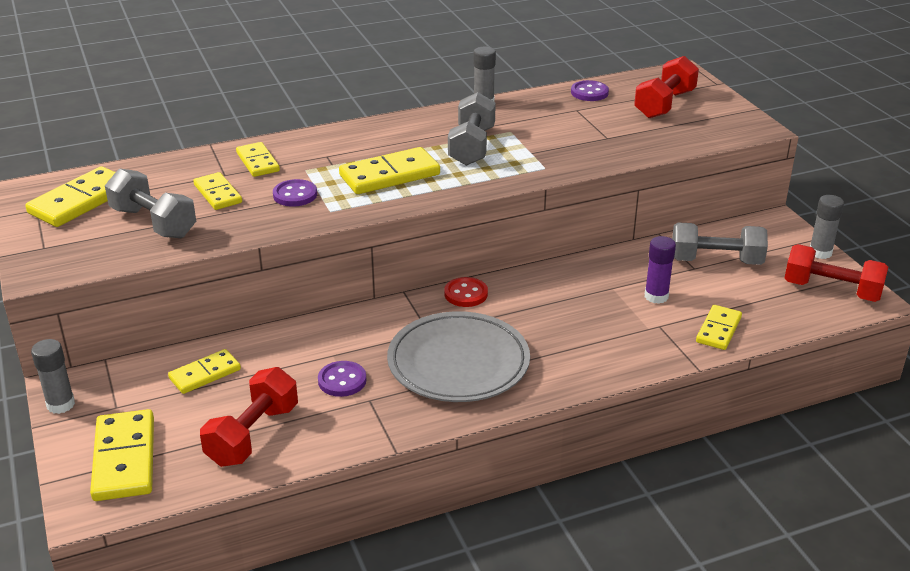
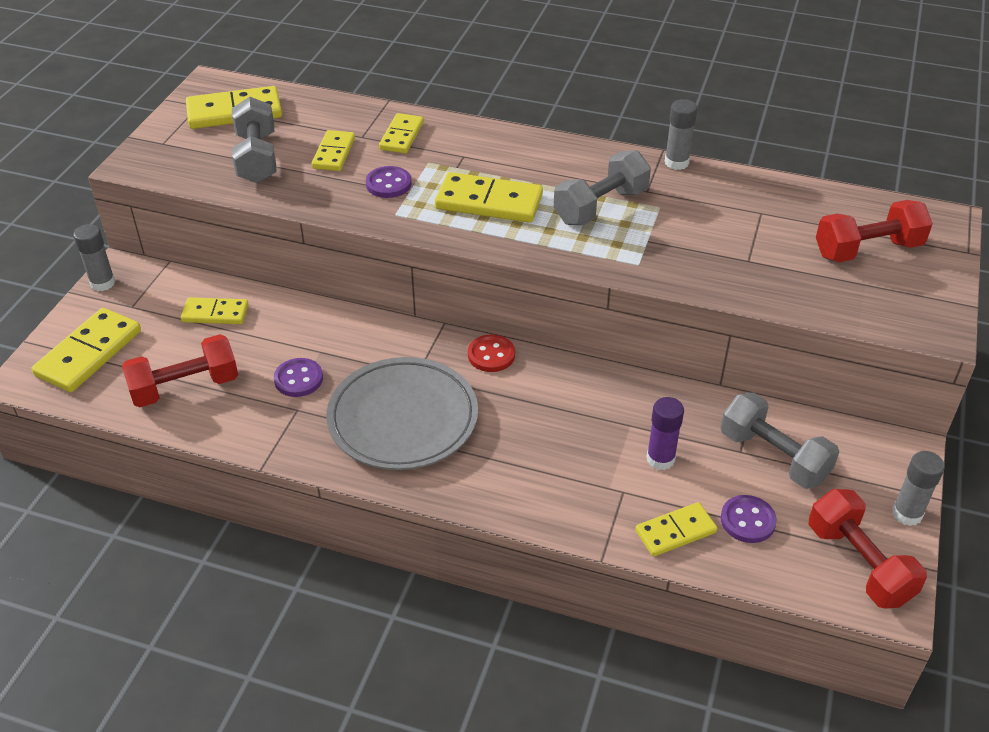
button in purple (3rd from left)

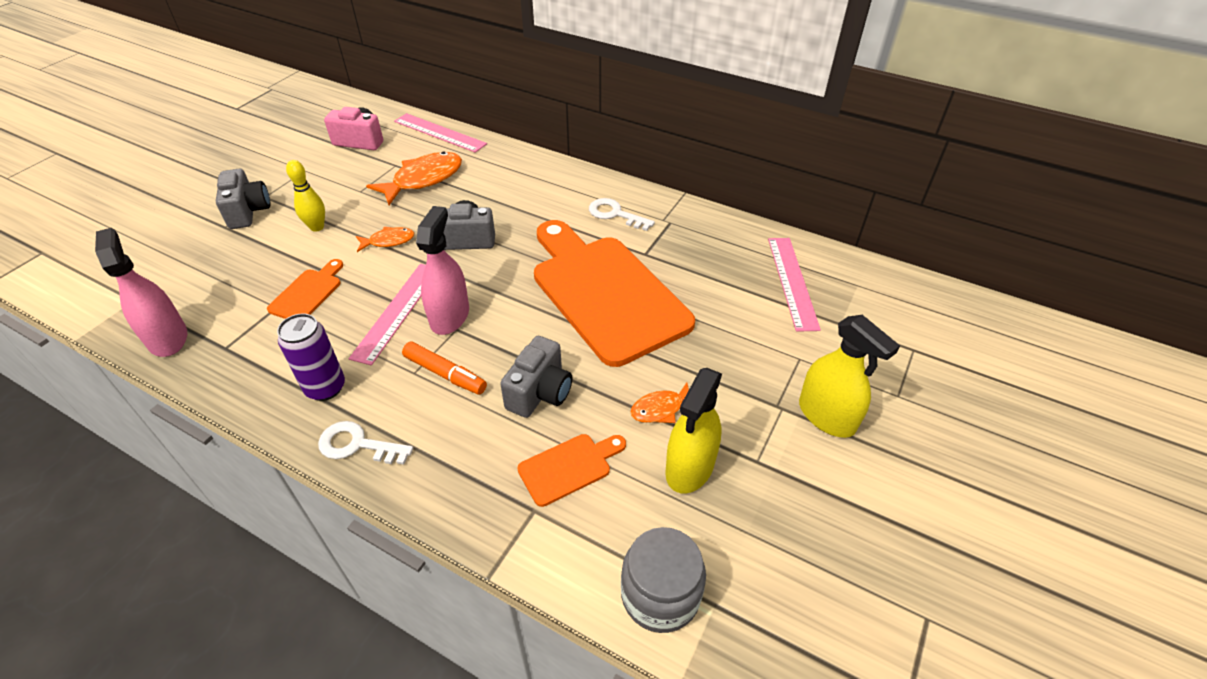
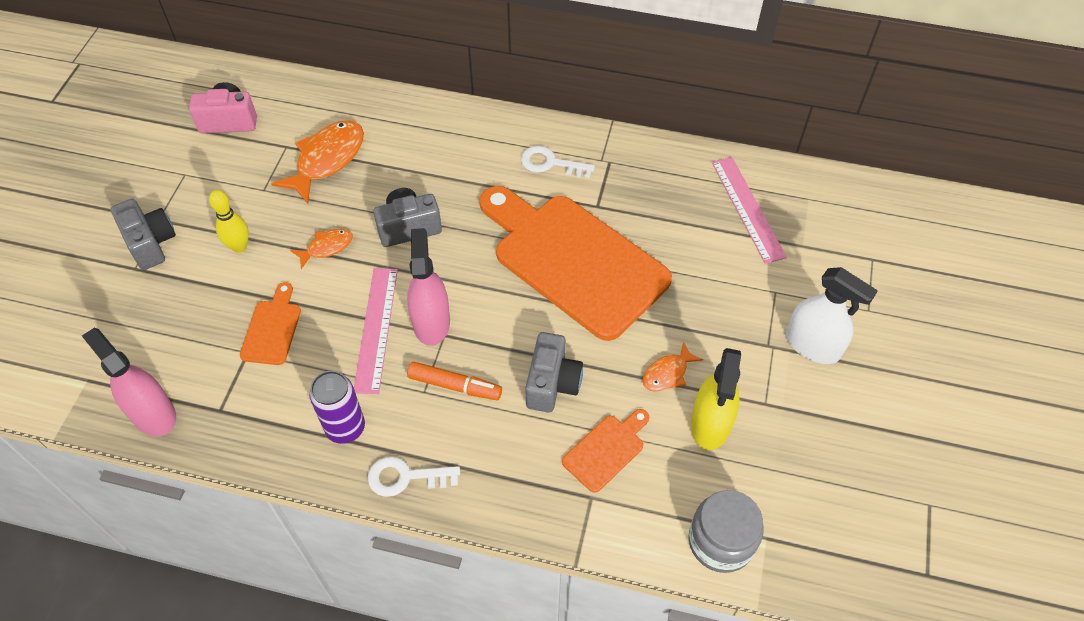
spray bottle in white
ruler in pink (2nd from left in the first image)

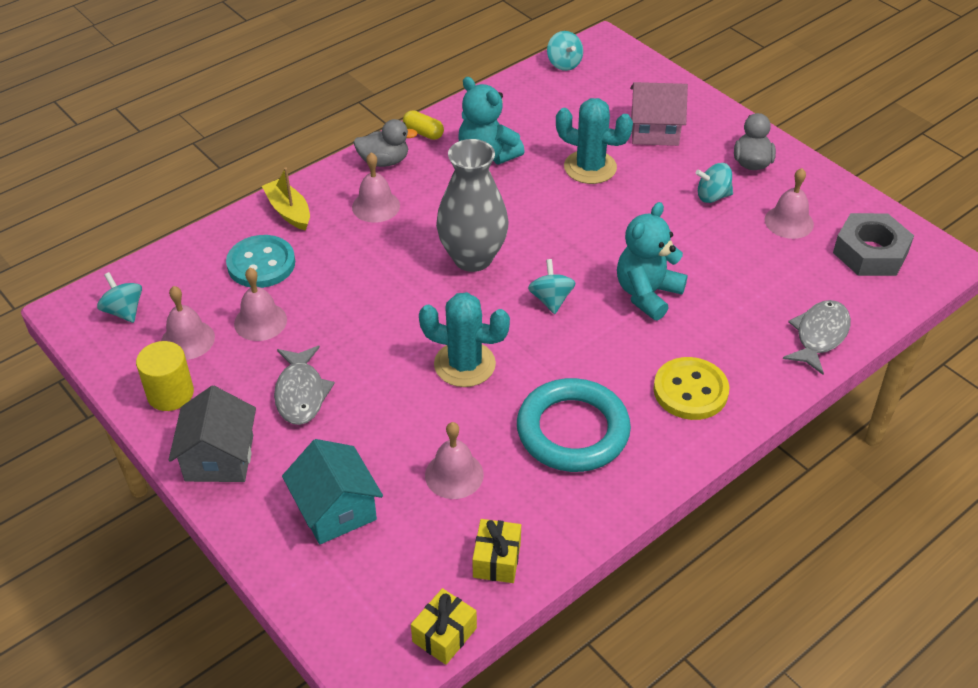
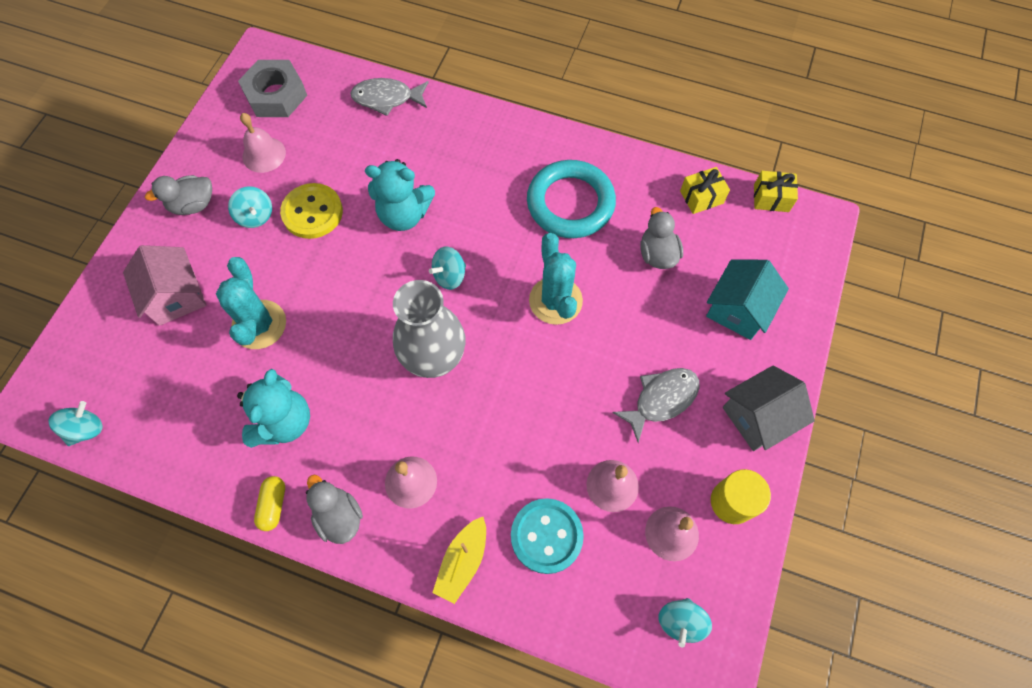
button in yellow
duck in grey (3rd from left)

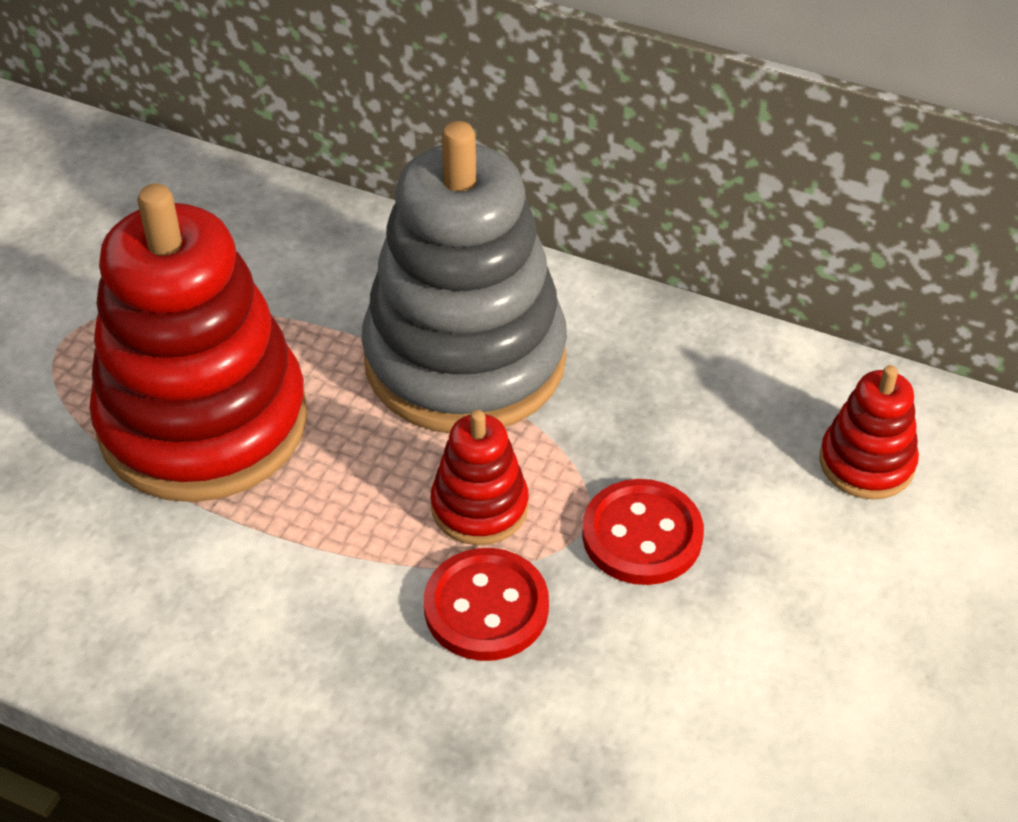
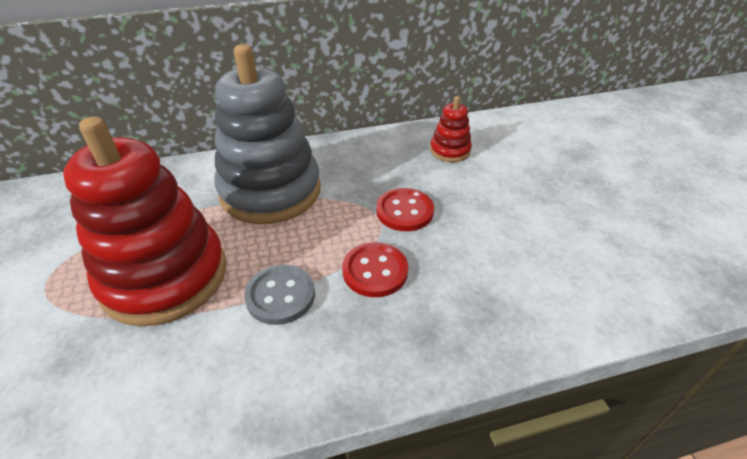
button in grey
stacking toy in red (2nd from left in the first image)

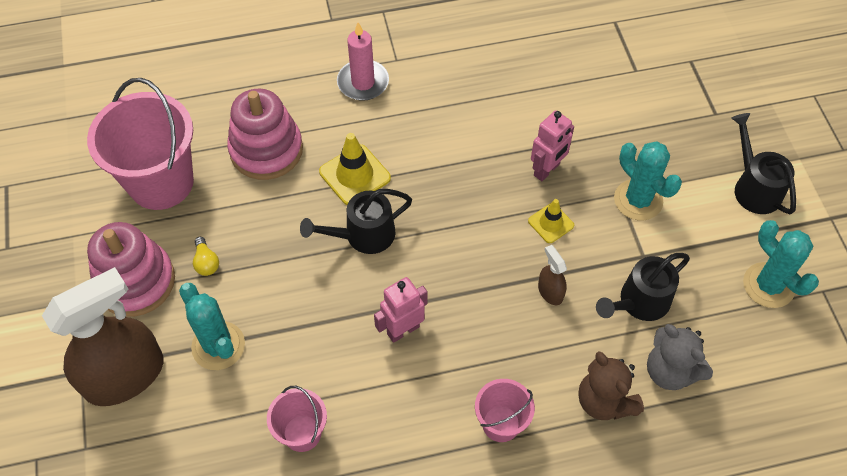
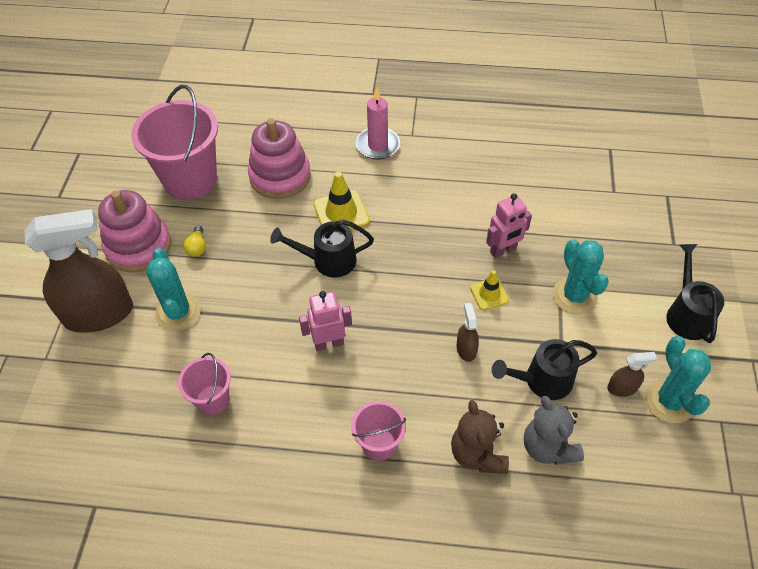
spray bottle in brown (3rd from left)

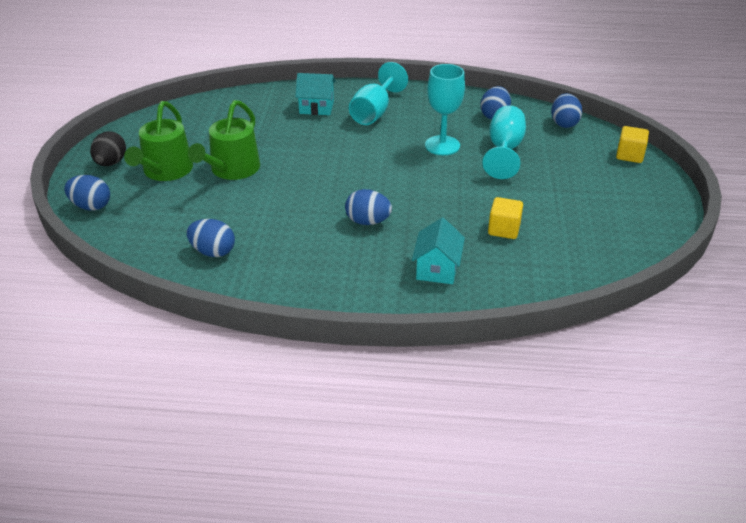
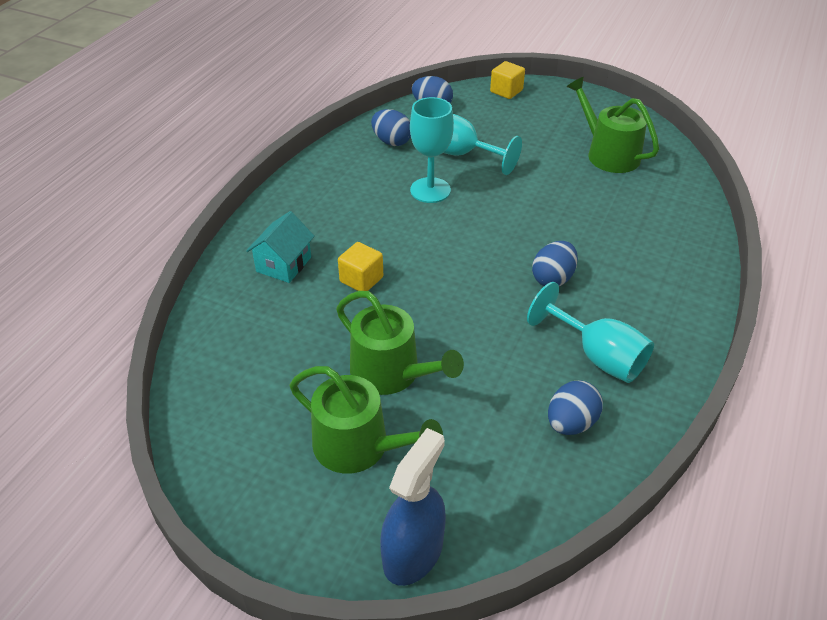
cube in yellow (1st from left)
spray bottle in blue
goblet in turquoise (3rd from left)
watering can in green (3rd from left)
egg in black
house in turquoise (2nd from left in the first image)

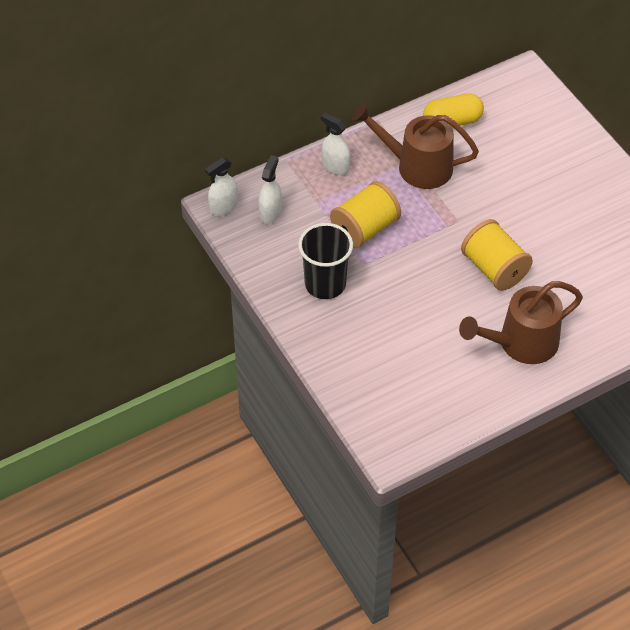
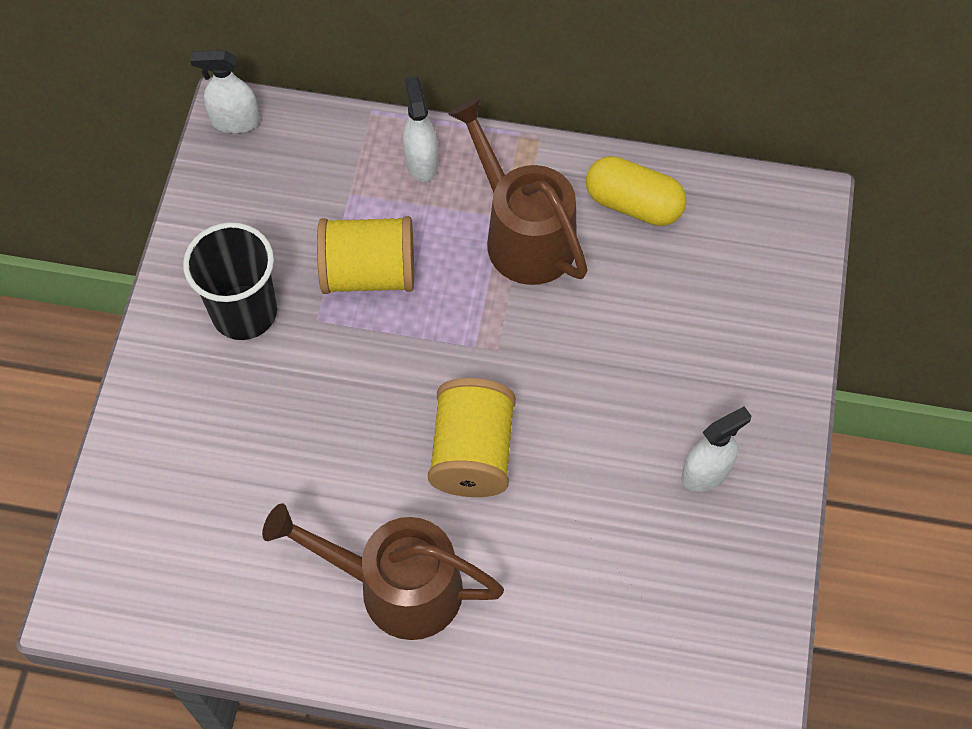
spray bottle in white (3rd from left)

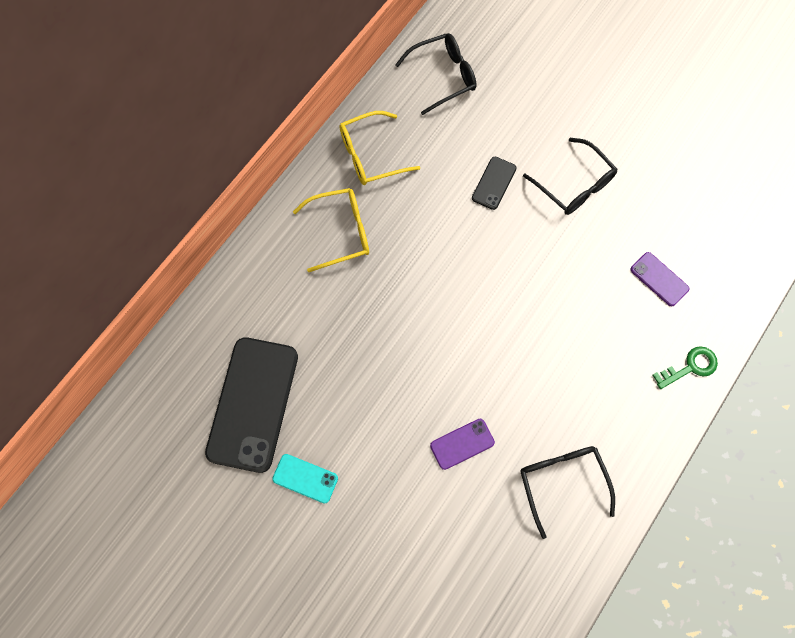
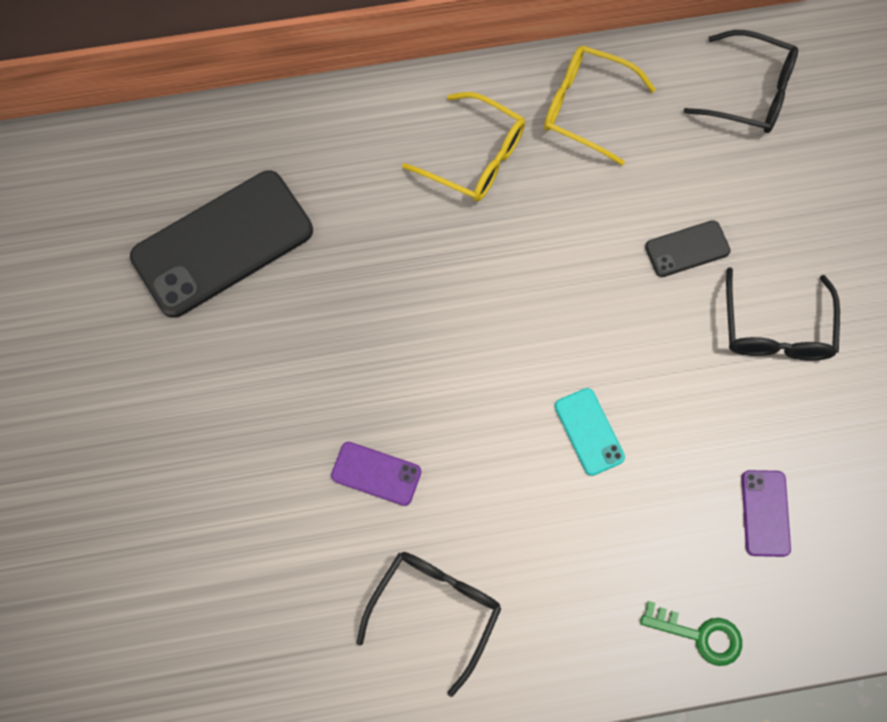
phone in turquoise

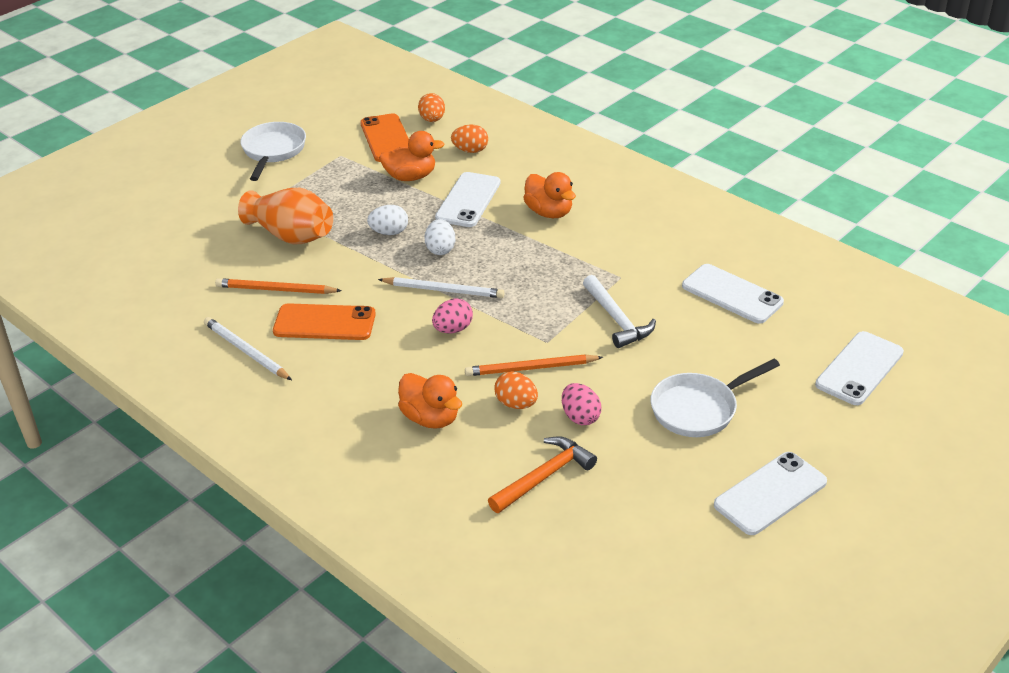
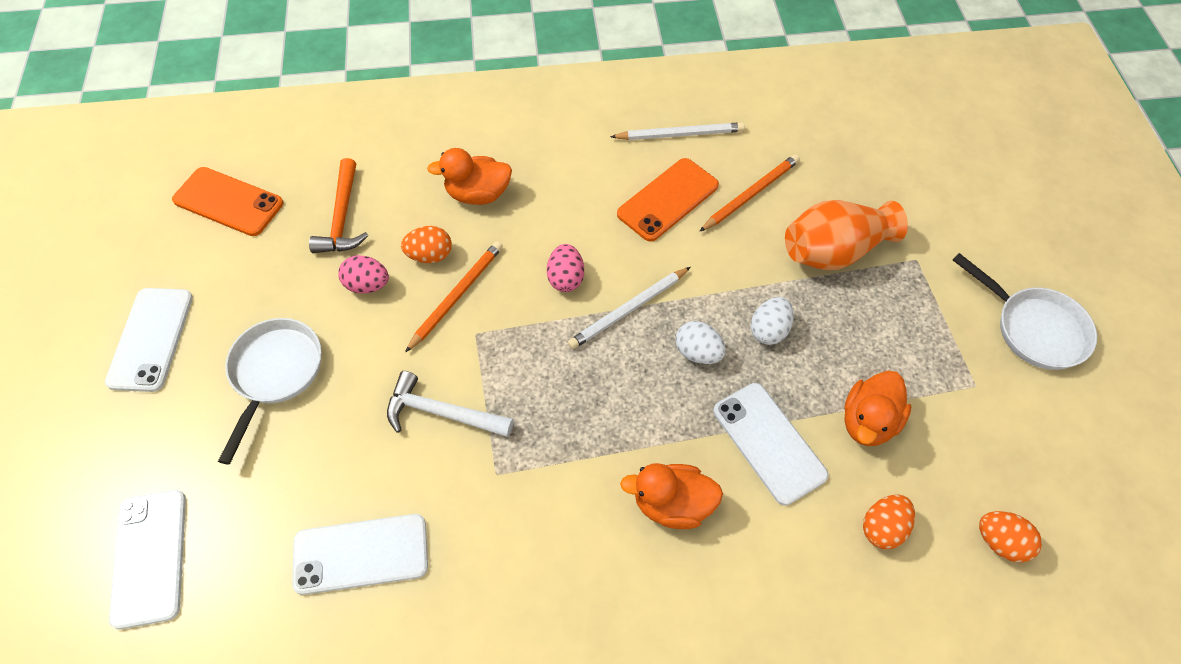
phone in orange (1st from left)

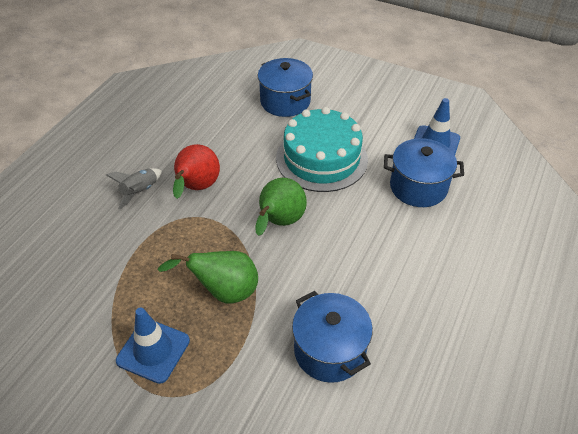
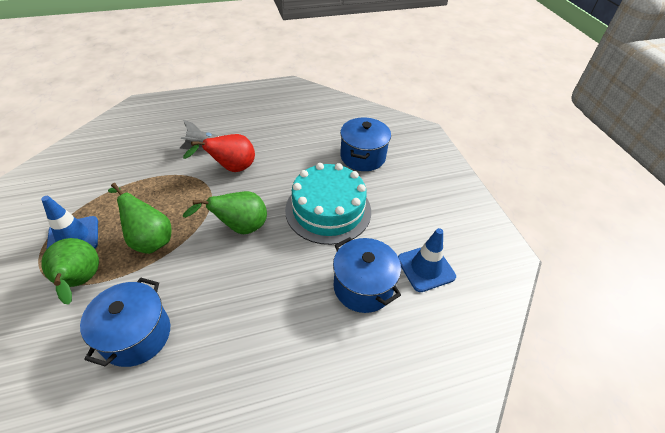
pear in green (1st from left)

